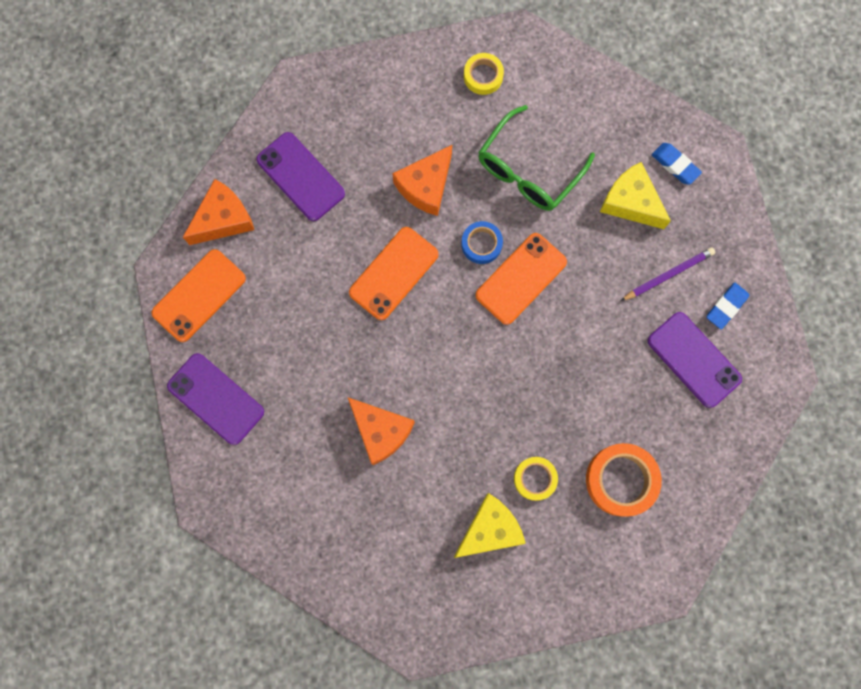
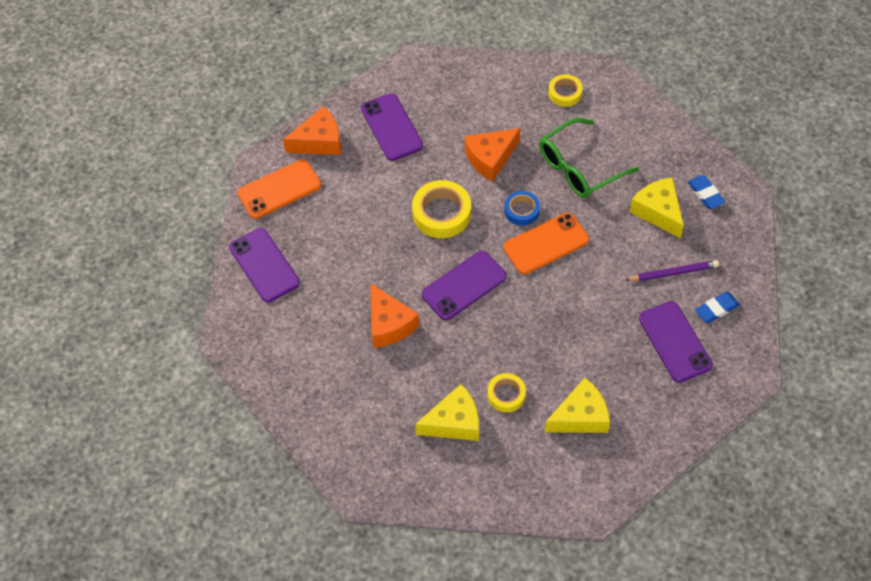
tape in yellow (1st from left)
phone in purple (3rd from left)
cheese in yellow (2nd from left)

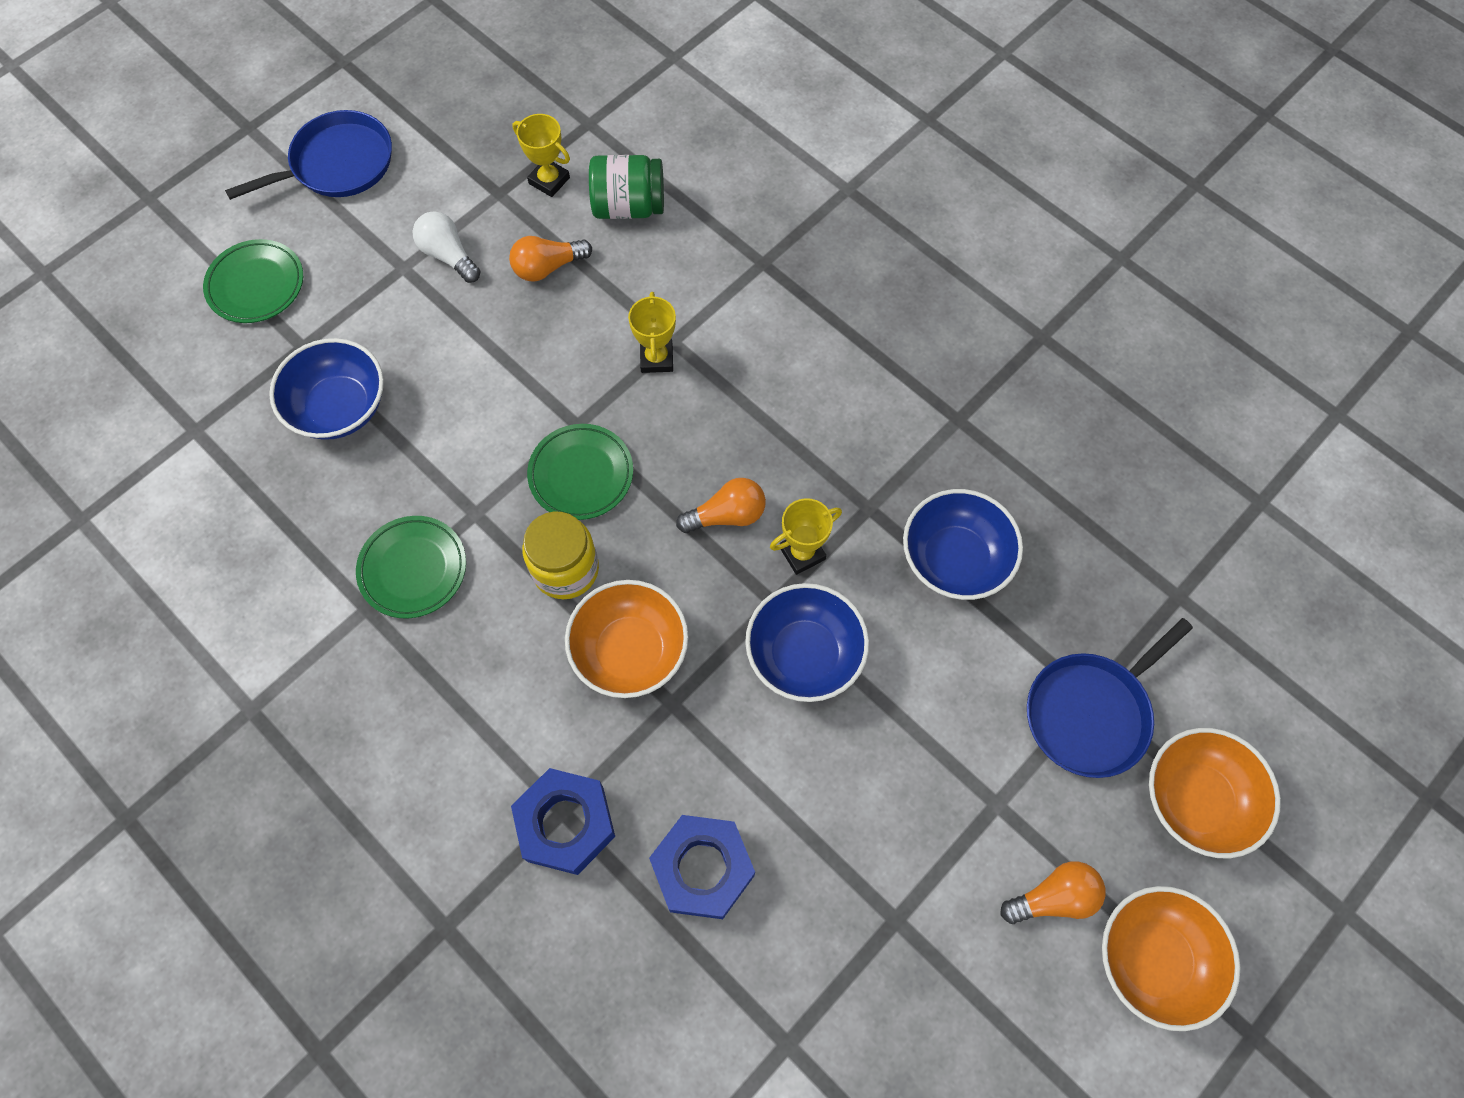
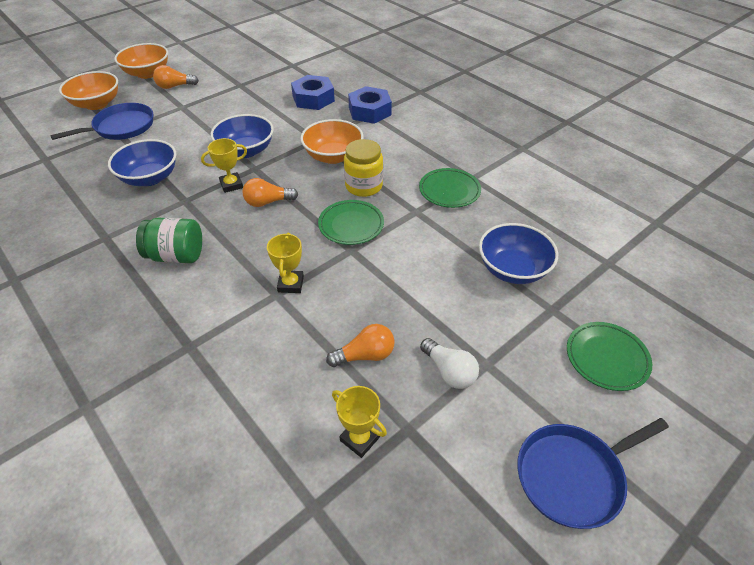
jar in green

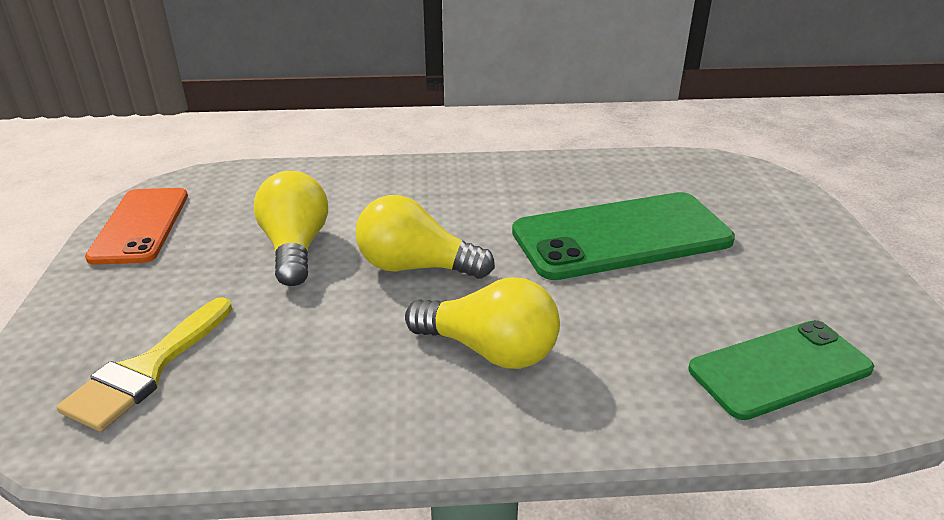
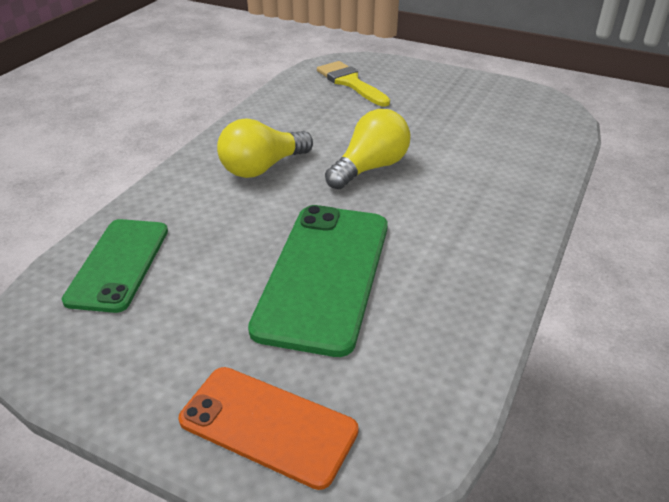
phone in orange
light bulb in yellow (1st from left in the first image)

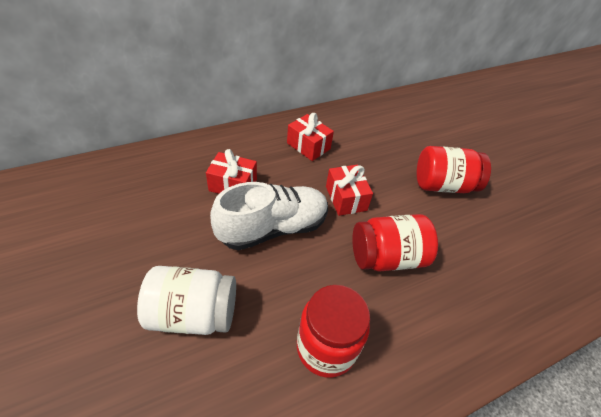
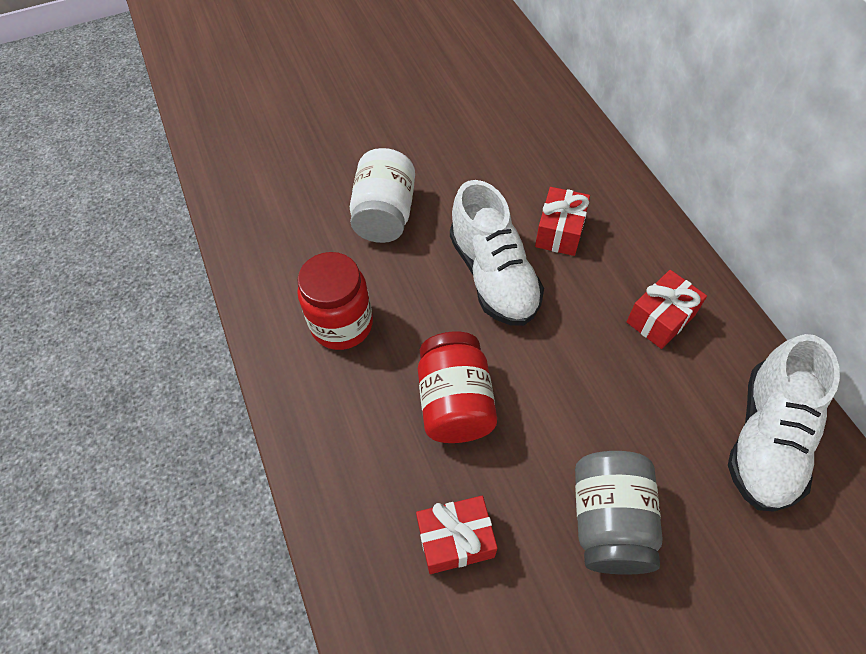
gift in red (1st from left)
jar in grey
shoe in white (2nd from left)

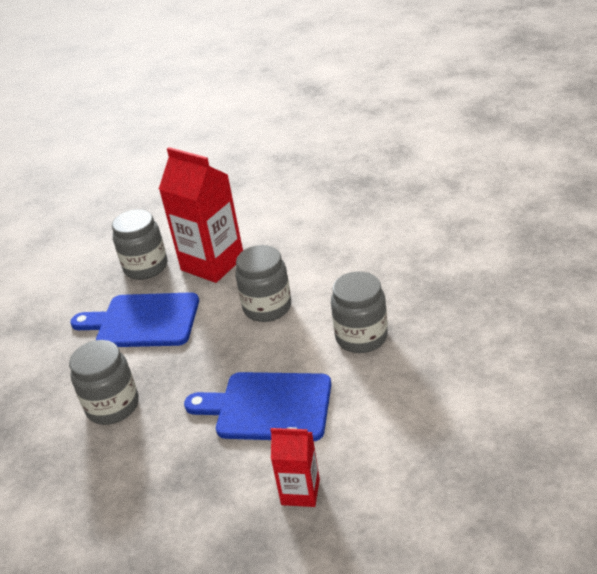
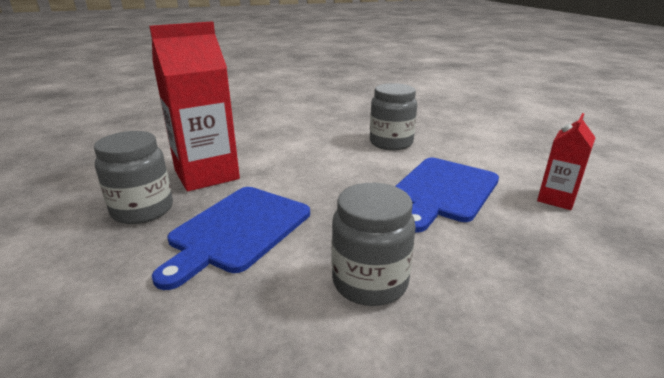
jar in grey (3rd from left in the first image)

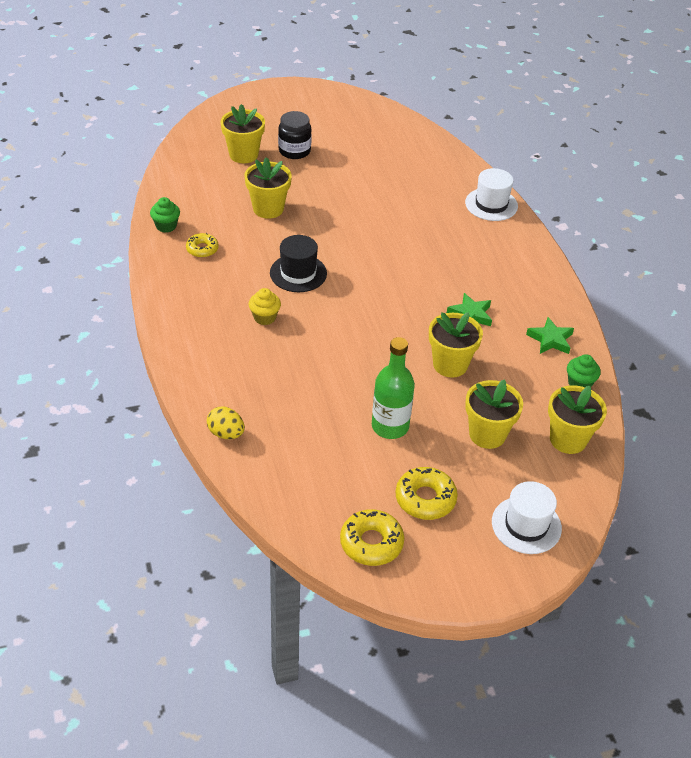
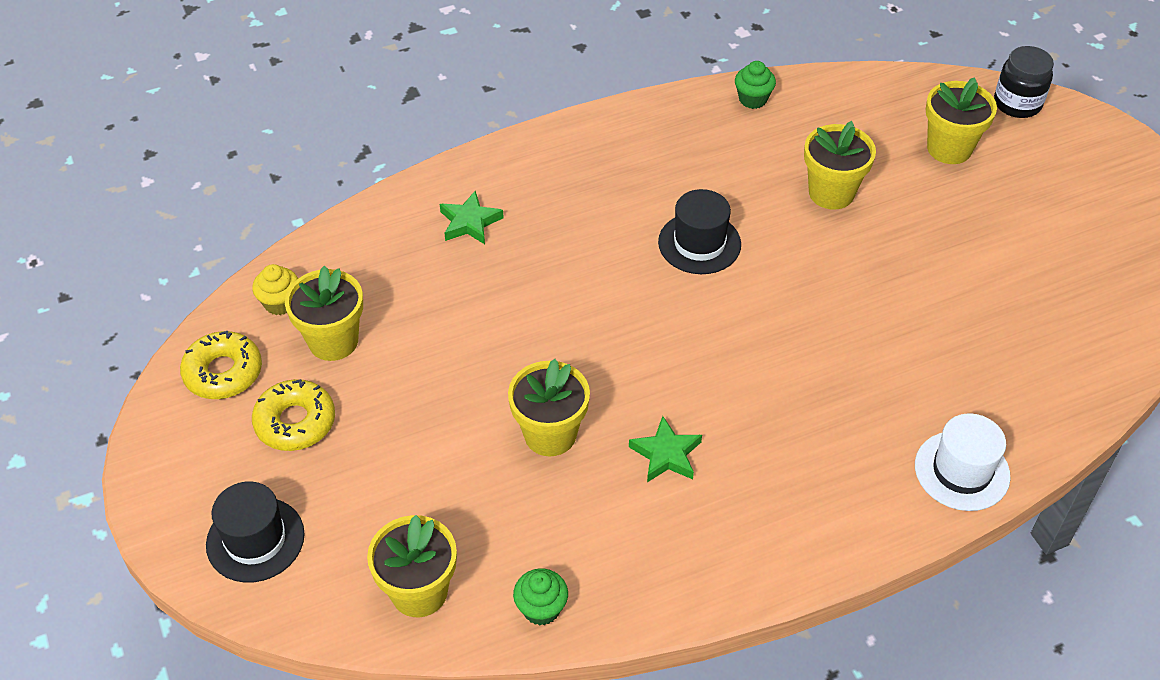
hat in black (1st from left)
cupcake in yellow
flower pot in yellow (1st from left)
star in green (1st from left)
jar in black
donut in yellow (1st from left in the first image)
egg in yellow
bottle in green

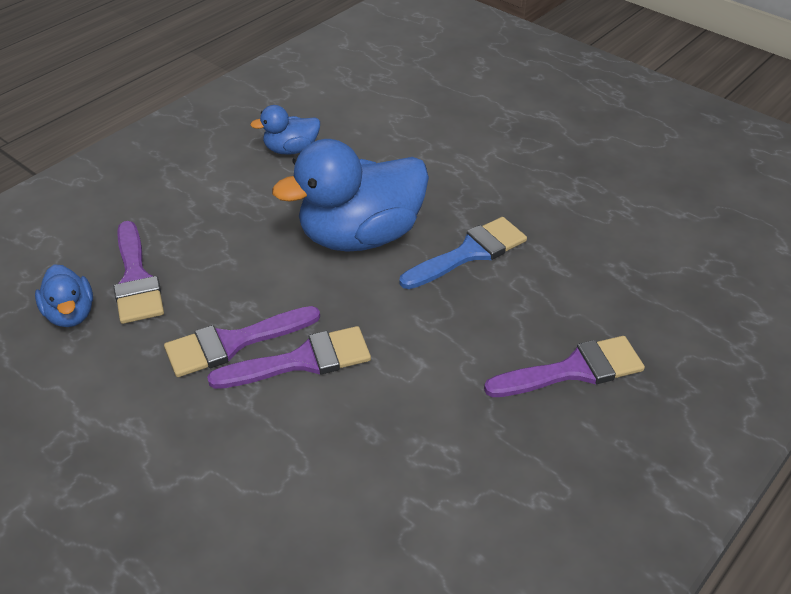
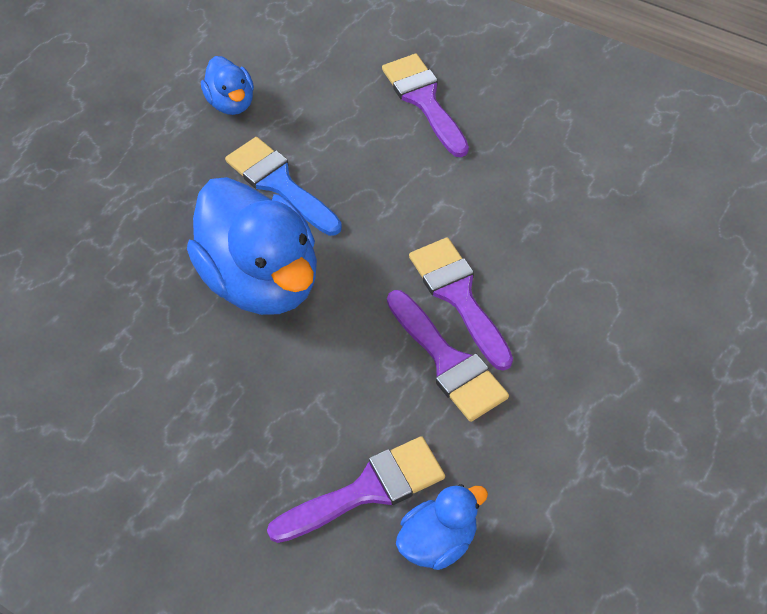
duck in blue (1st from left)

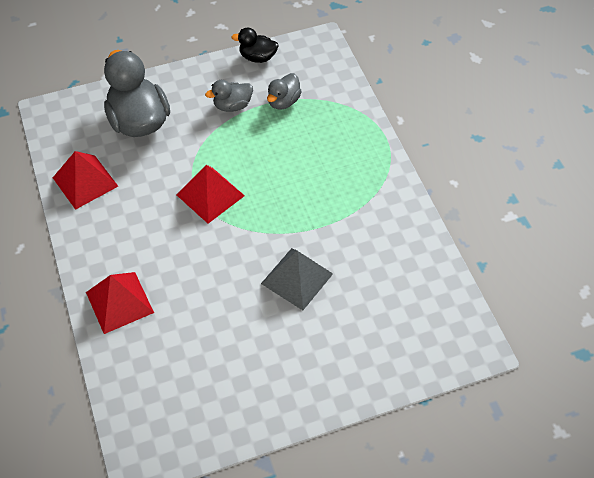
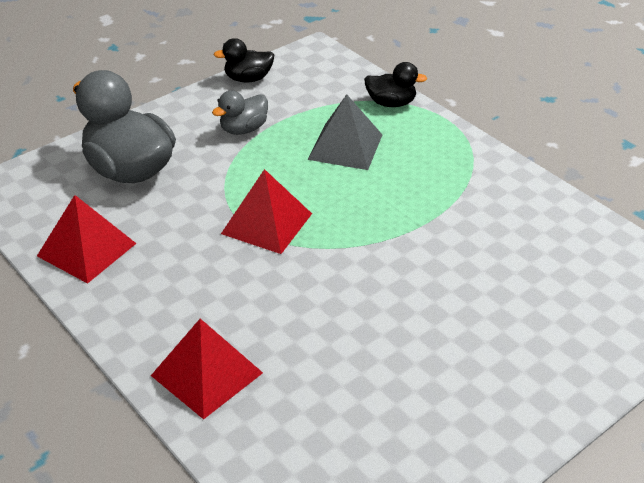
pyramid in grey
duck in black (2nd from left)
duck in grey (3rd from left in the first image)

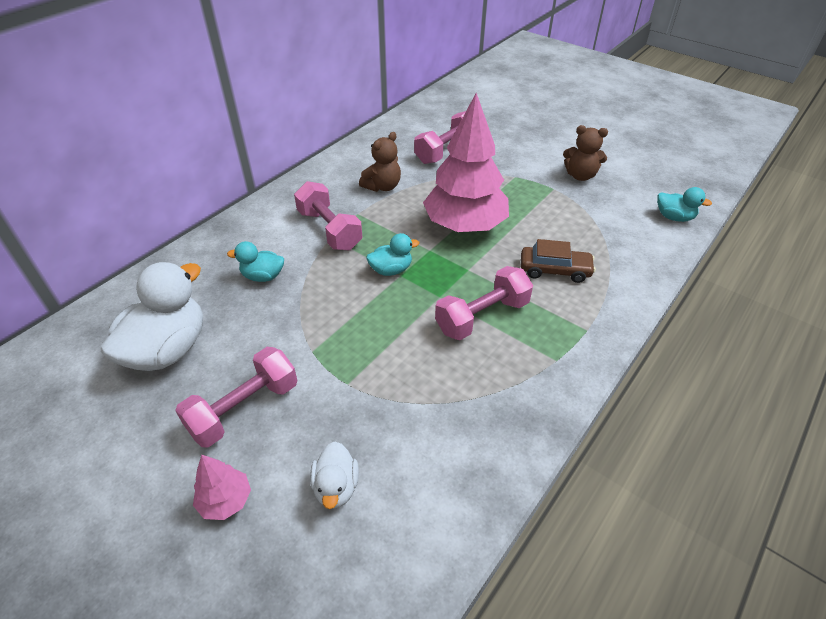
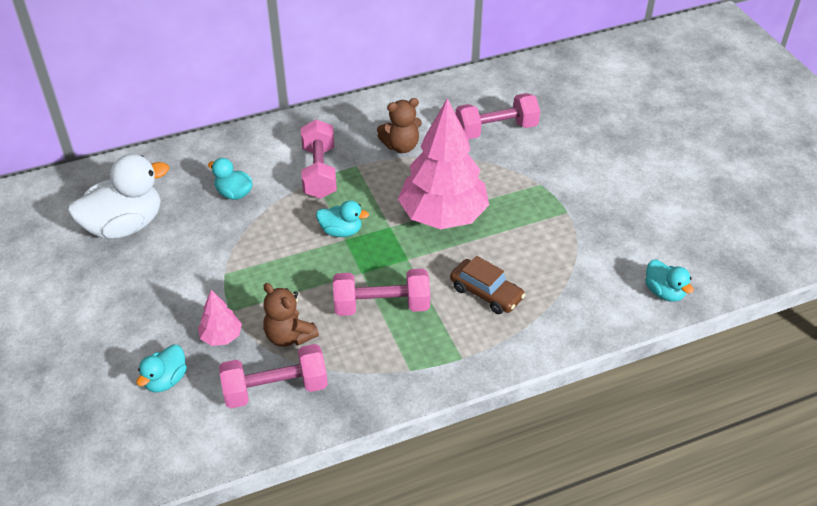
duck in turquoise (1st from left)
tree in pink (1st from left)
dumbbell in pink (1st from left)
teddy bear in brown (1st from left)

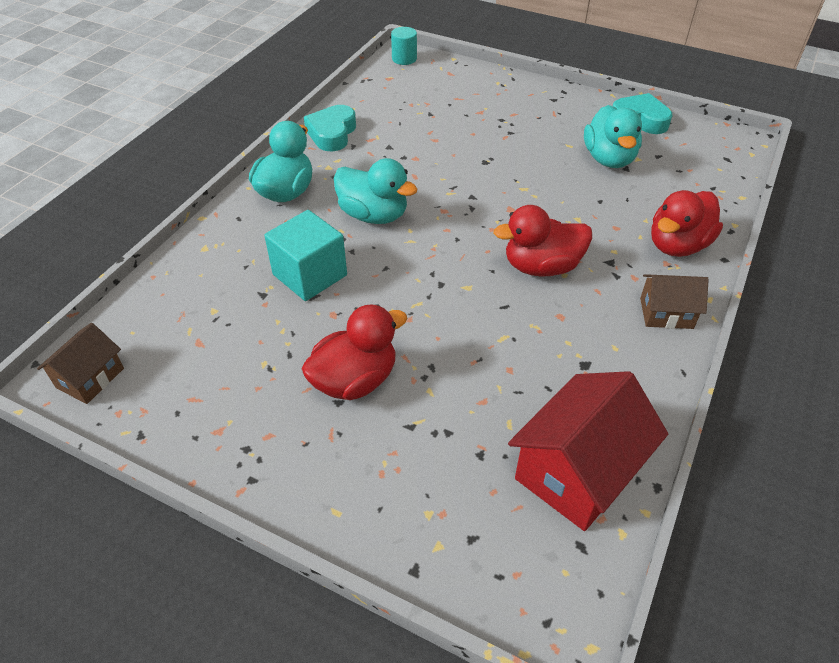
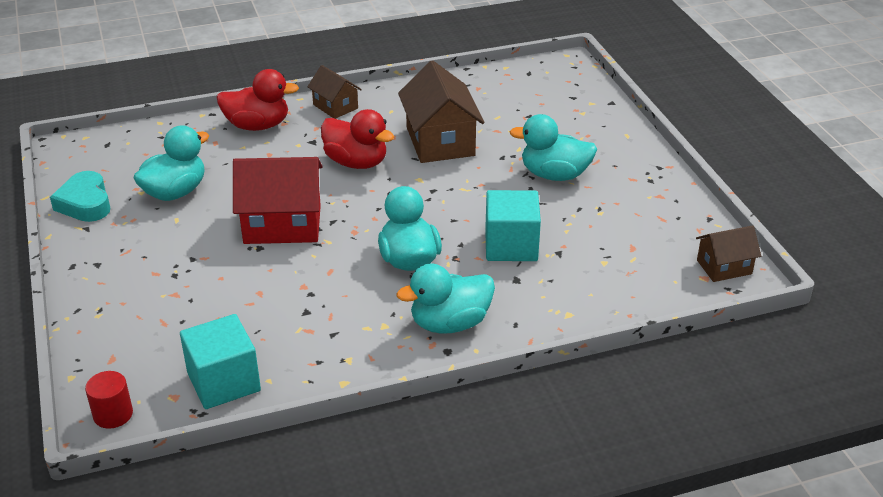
cylinder in red
cube in turquoise (1st from left)
house in red
house in brown (2nd from left)
duck in turquoise (4th from left)
heart in turquoise (1st from left in the first image)

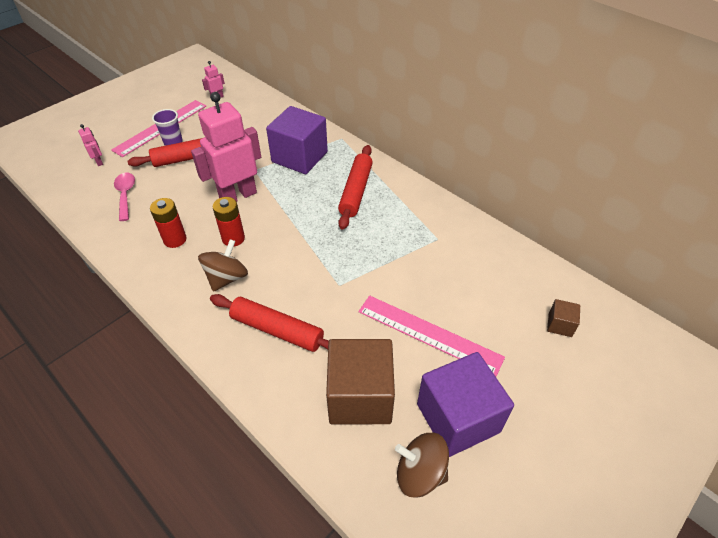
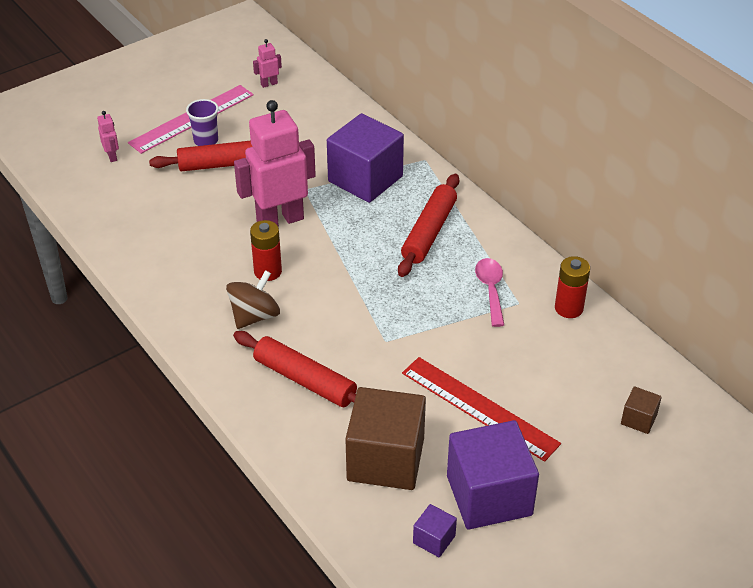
ruler in red
cube in purple (2nd from left)
spoon in pink
battery in red (2nd from left)

